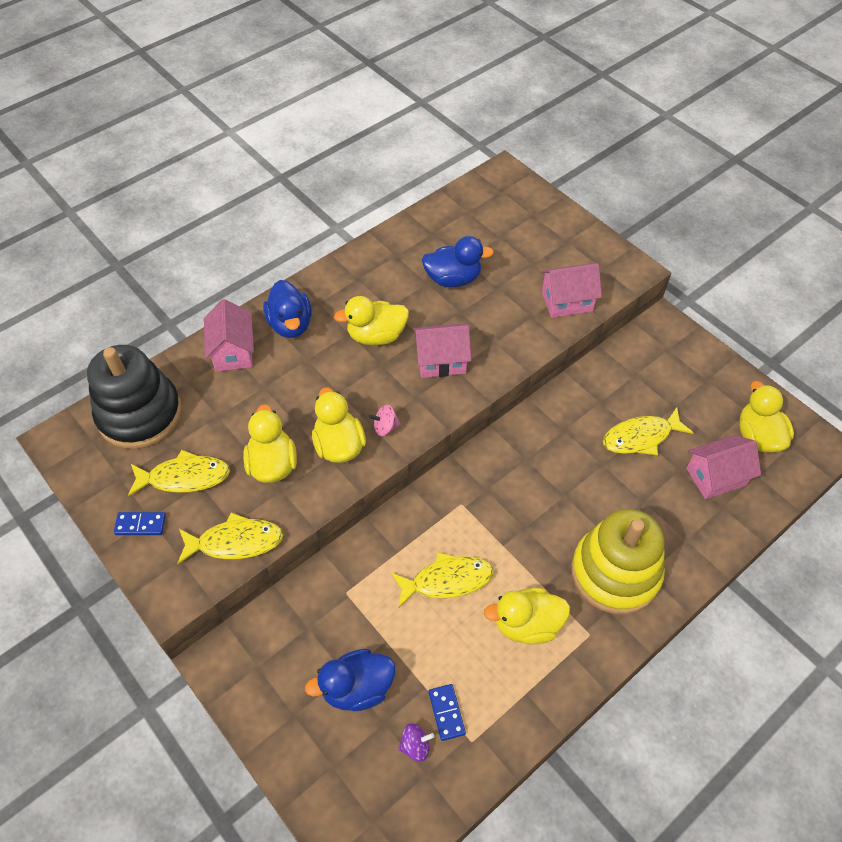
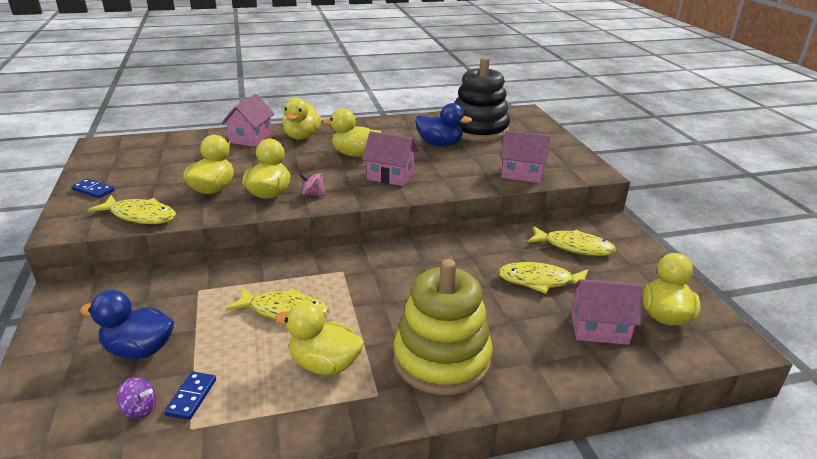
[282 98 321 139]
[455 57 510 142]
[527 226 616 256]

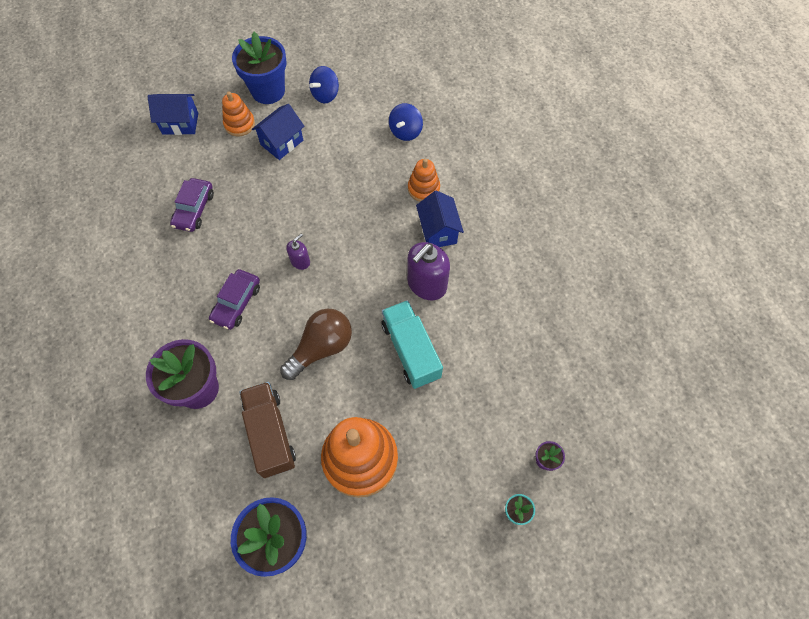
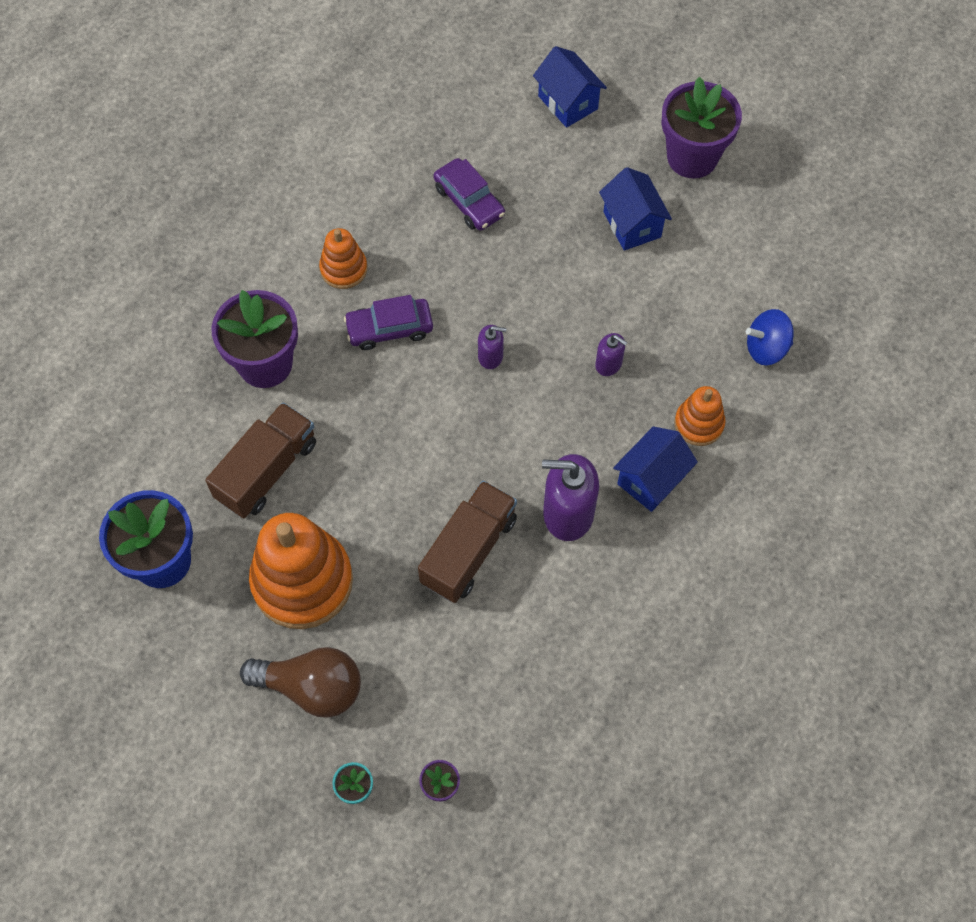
[661 77 742 179]
[309 66 339 103] (first image)
[319 228 367 289]
[599 167 672 251]
[433 158 505 231]
[418 481 517 603]
[240 647 361 718]
[595 333 628 376]

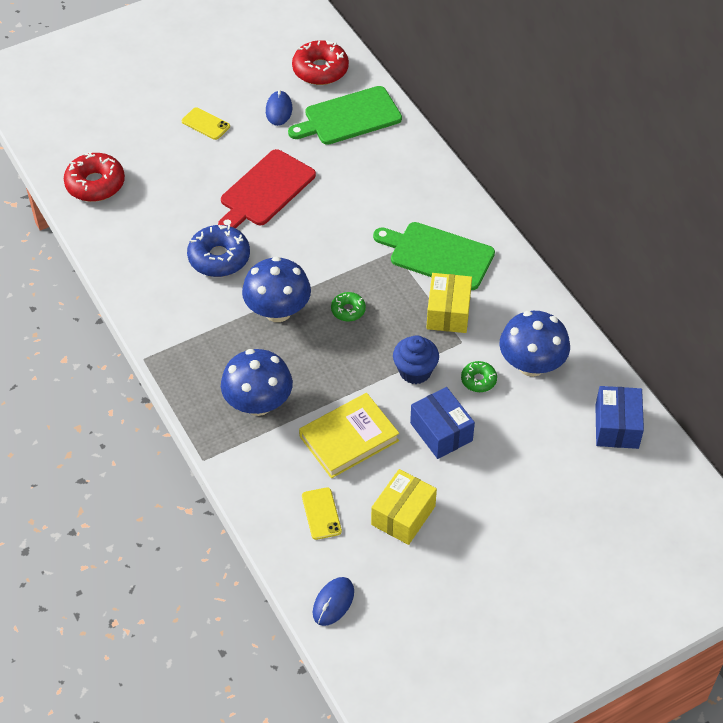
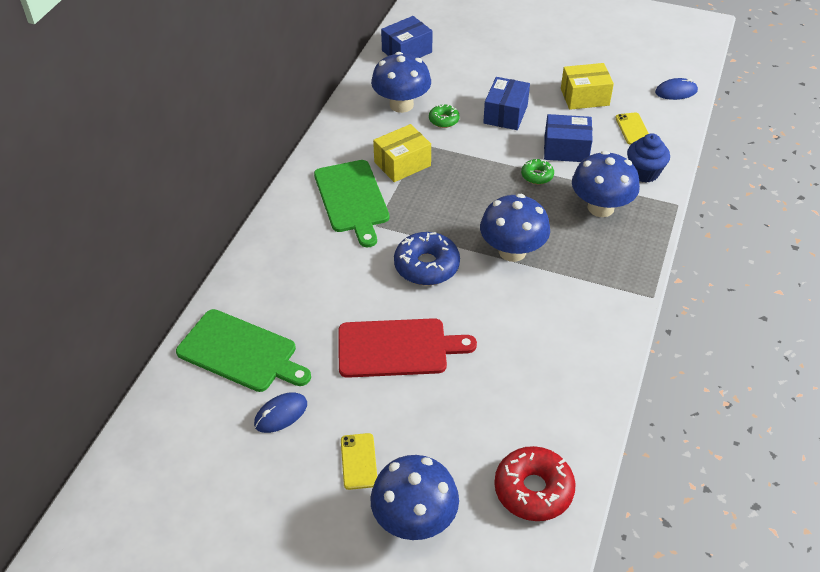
[292 40 349 85] (first image)
[394 232 460 285]
[521 159 554 184]
[627 133 670 183]
[544 114 593 162]
[615 112 649 145]
[370 455 459 540]

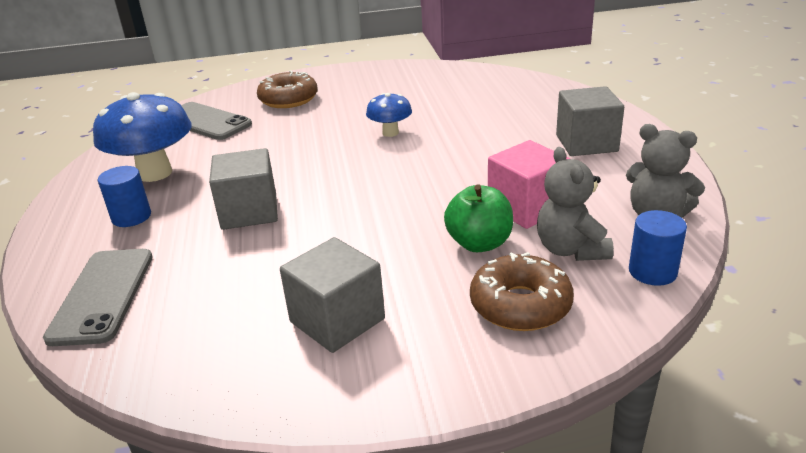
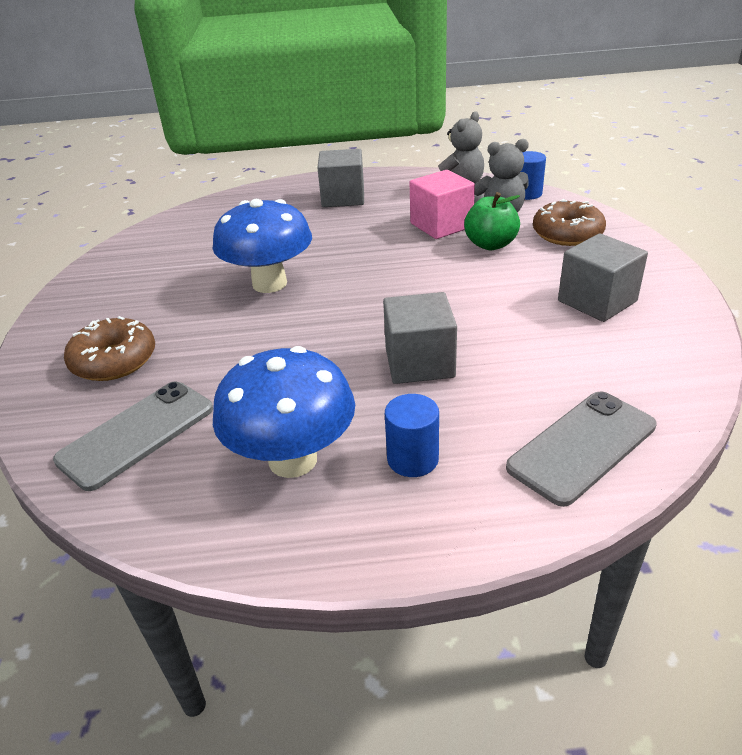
[213 199 312 293]
[506 391 657 507]

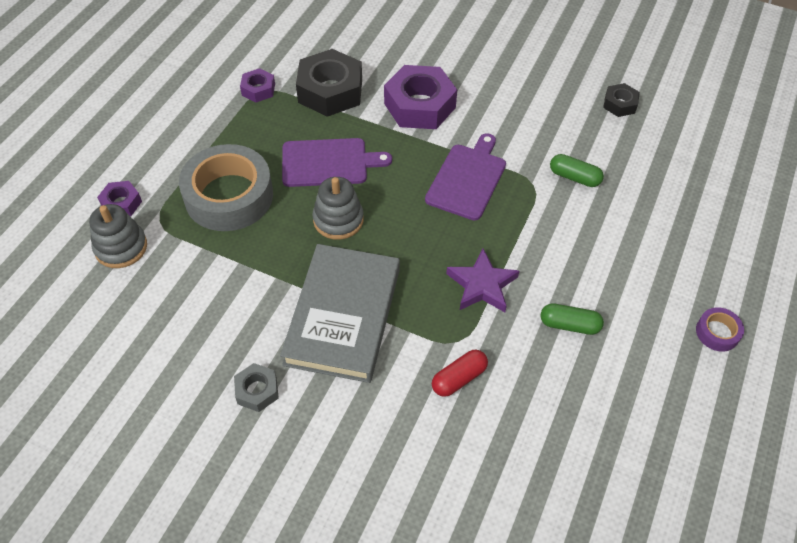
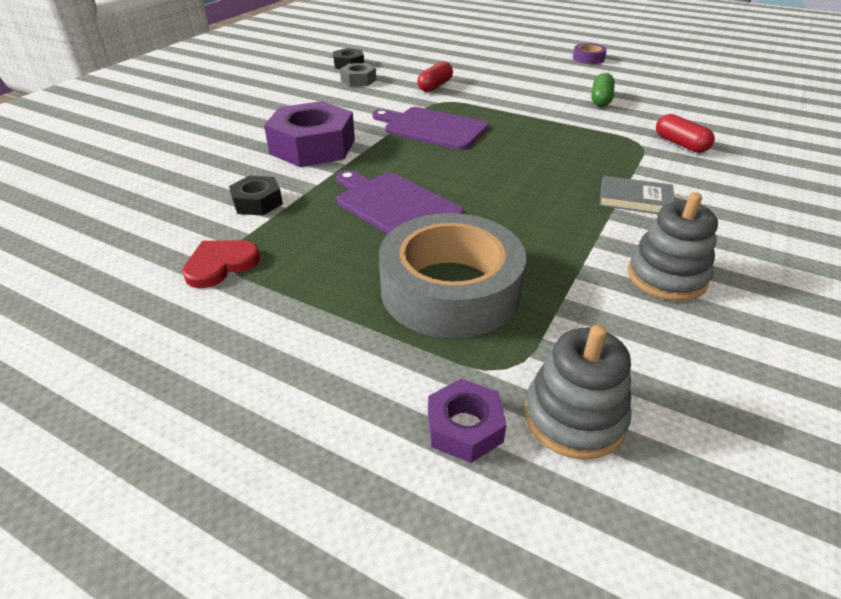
[229 176 283 216]
[182 240 260 288]
[336 170 464 234]
[417 61 453 92]
[628 192 718 301]
[599 176 675 214]
[446 248 519 312] (first image)
[340 63 376 87]

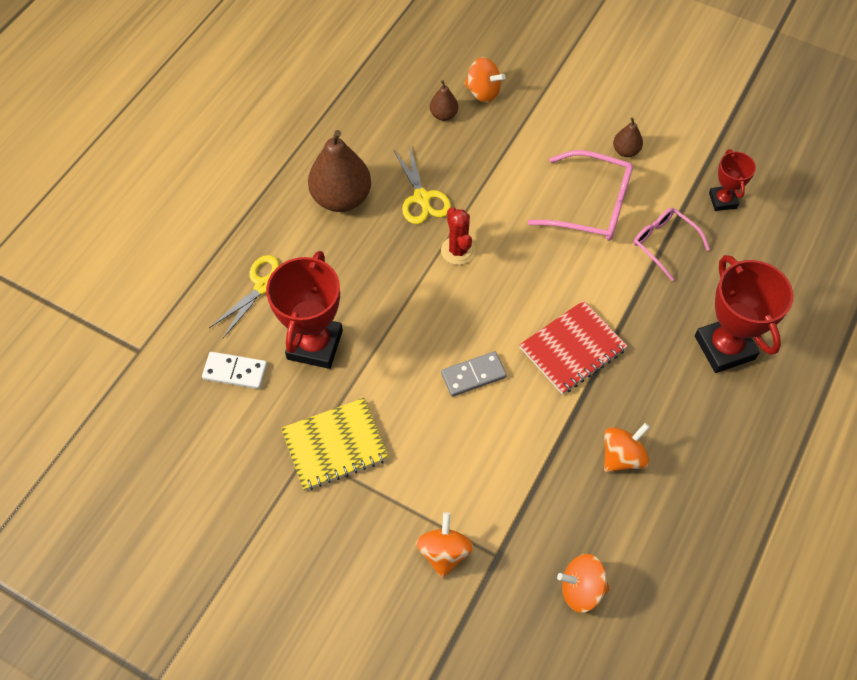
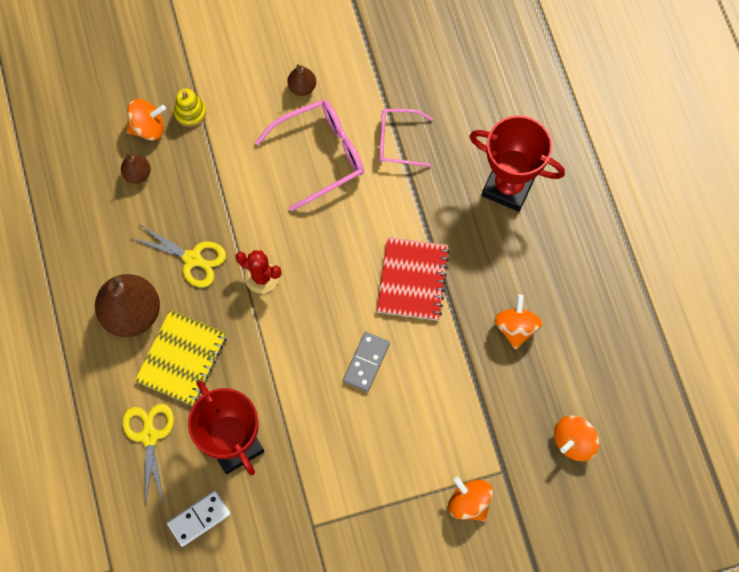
[709 149 756 211] (first image)
[135 309 227 406]
[174 88 206 127]

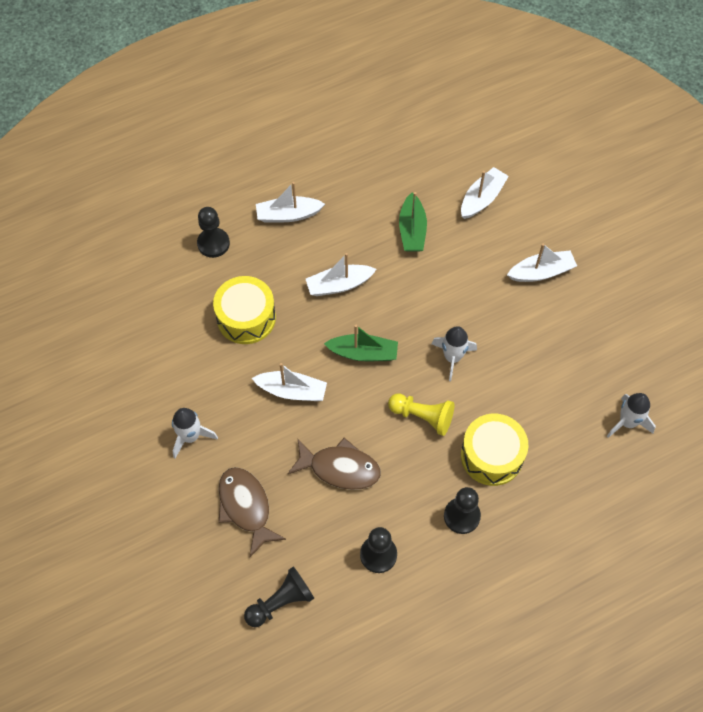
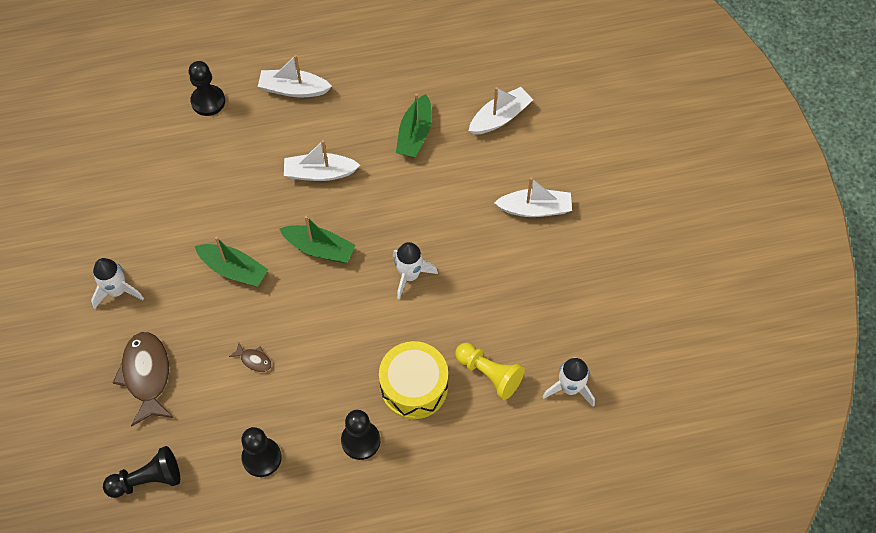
[213 276 276 344] (first image)
[195 237 269 287]
[455 343 525 400]
[229 343 272 372]

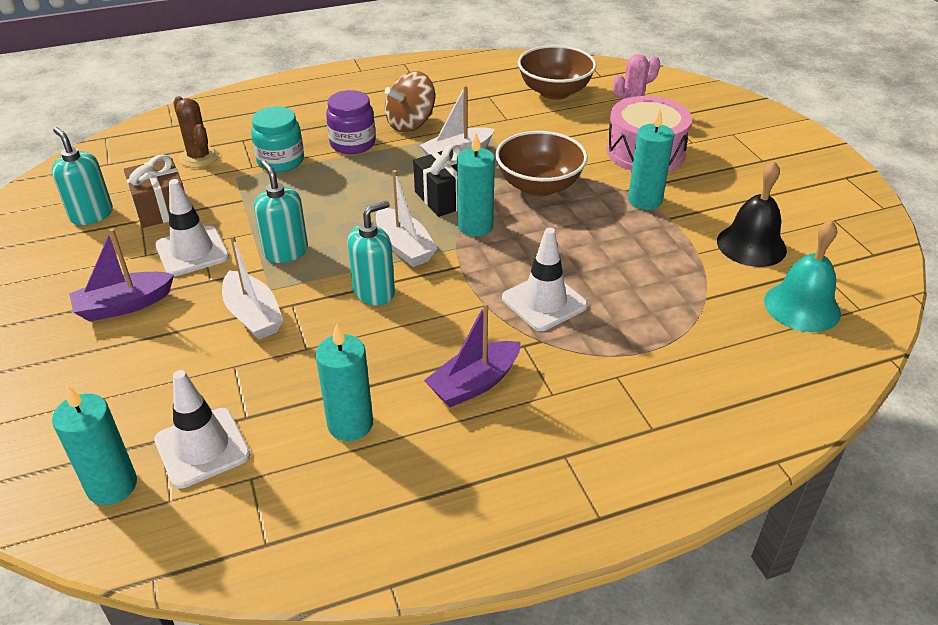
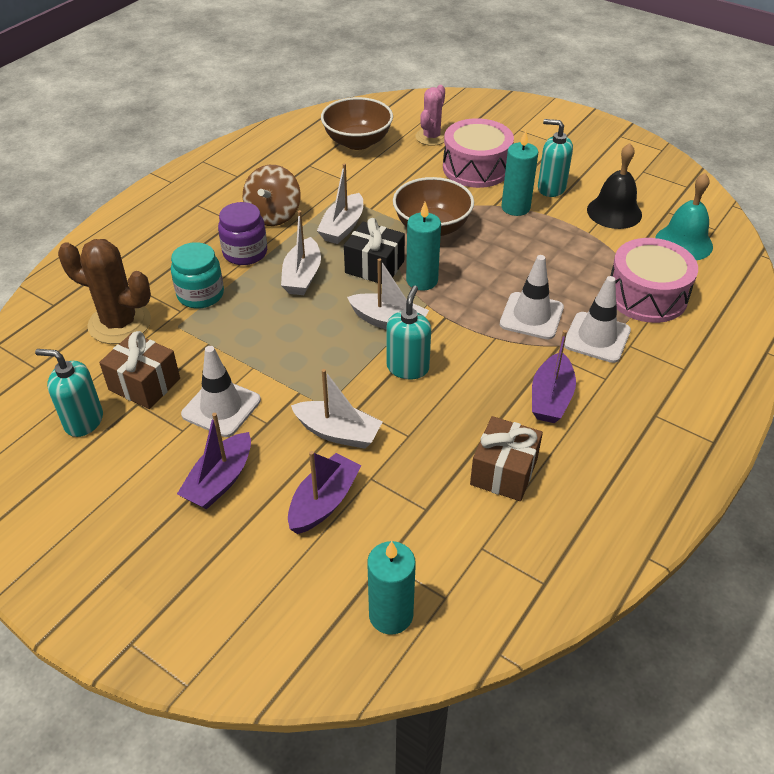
[58 239 151 344]
[538 119 573 197]
[470 416 543 501]
[564 276 631 363]
[281 210 321 295]
[611 238 698 323]
[288 451 361 534]

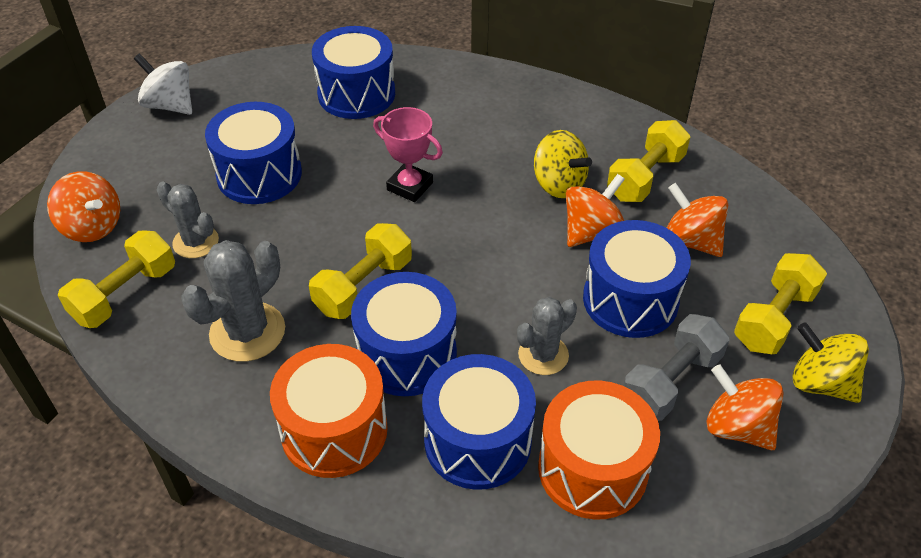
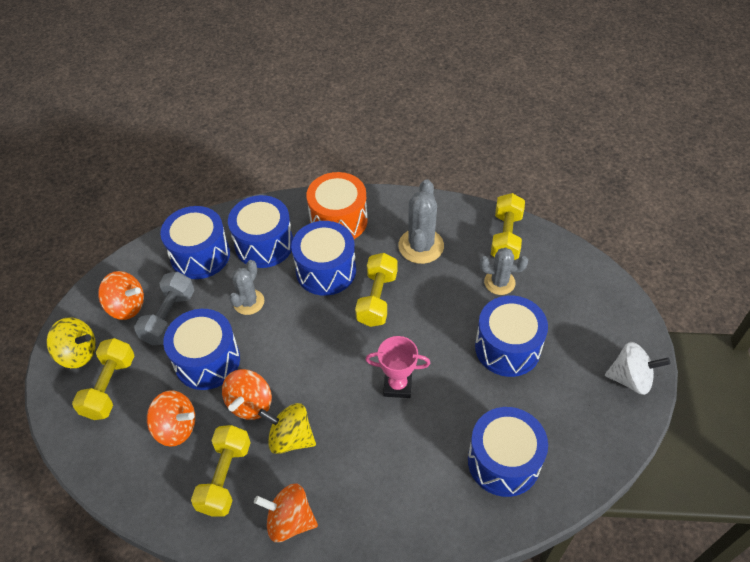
[254 483 318 542]
[160 206 230 279]

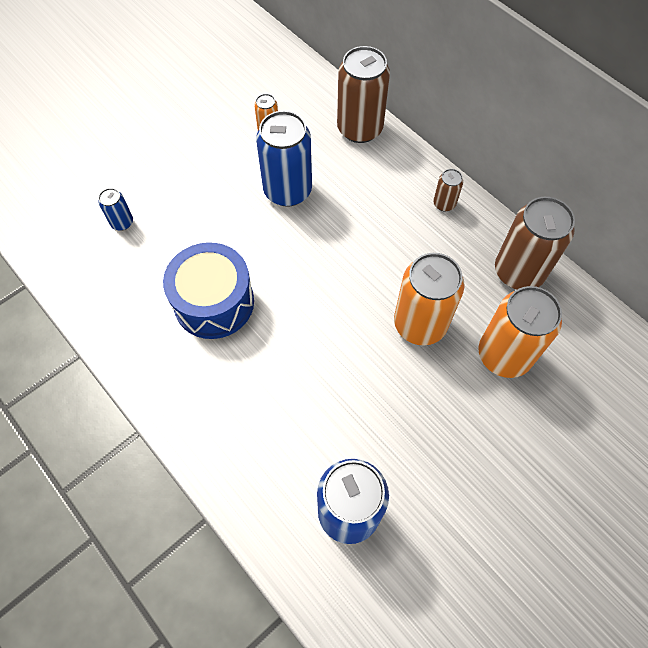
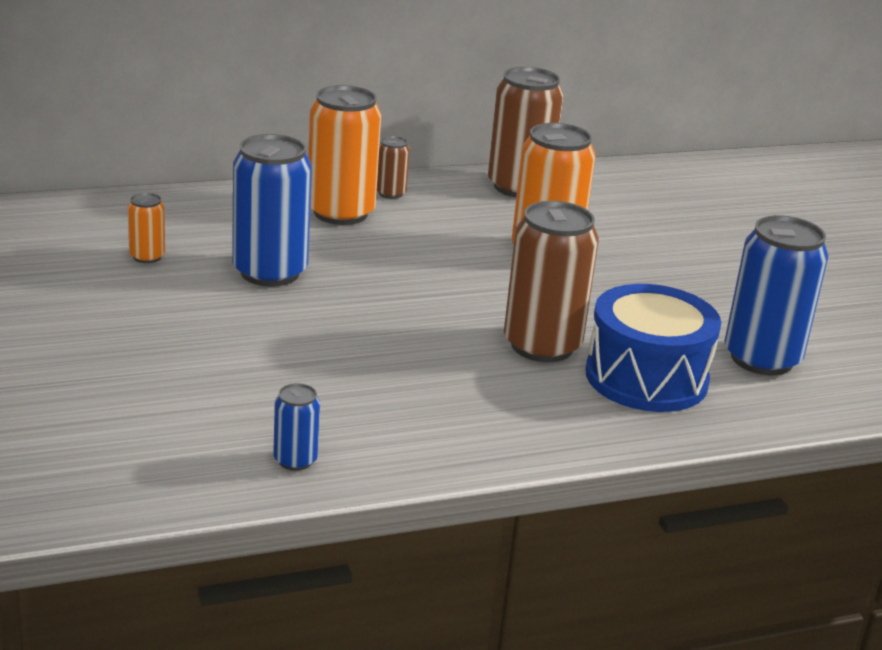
[504 201 599 362]
[273 383 320 471]
[585 284 721 412]
[308 85 381 225]

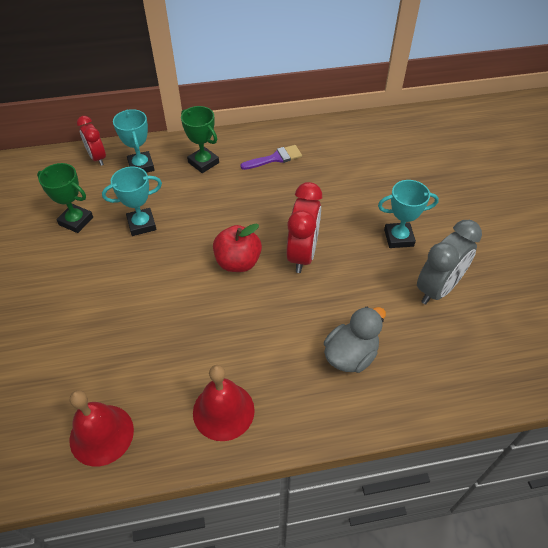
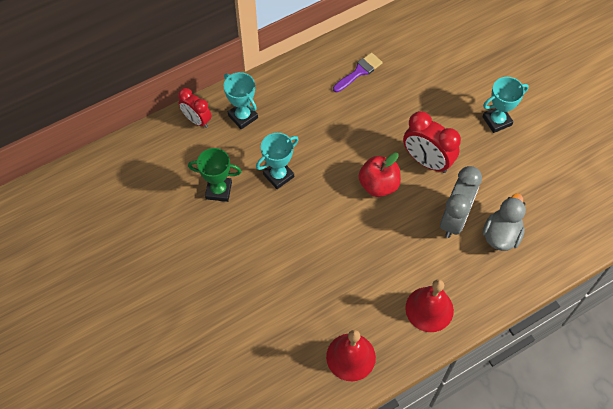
[181 106 219 173] (first image)
[403 111 461 173]
[440 166 482 238]

